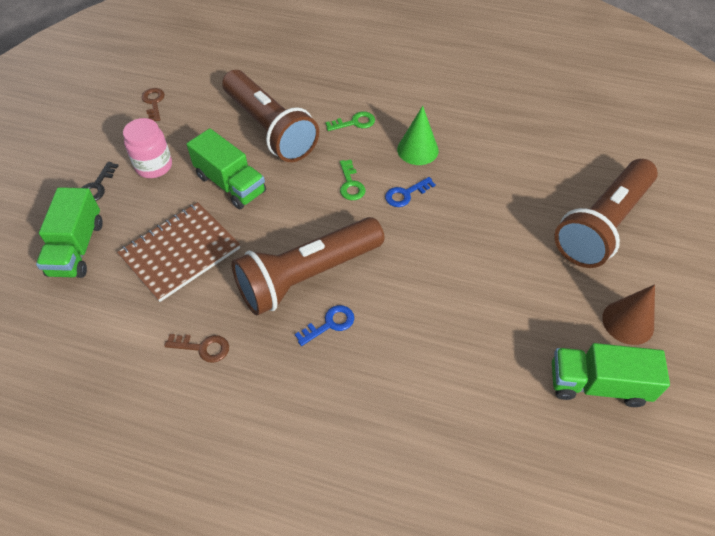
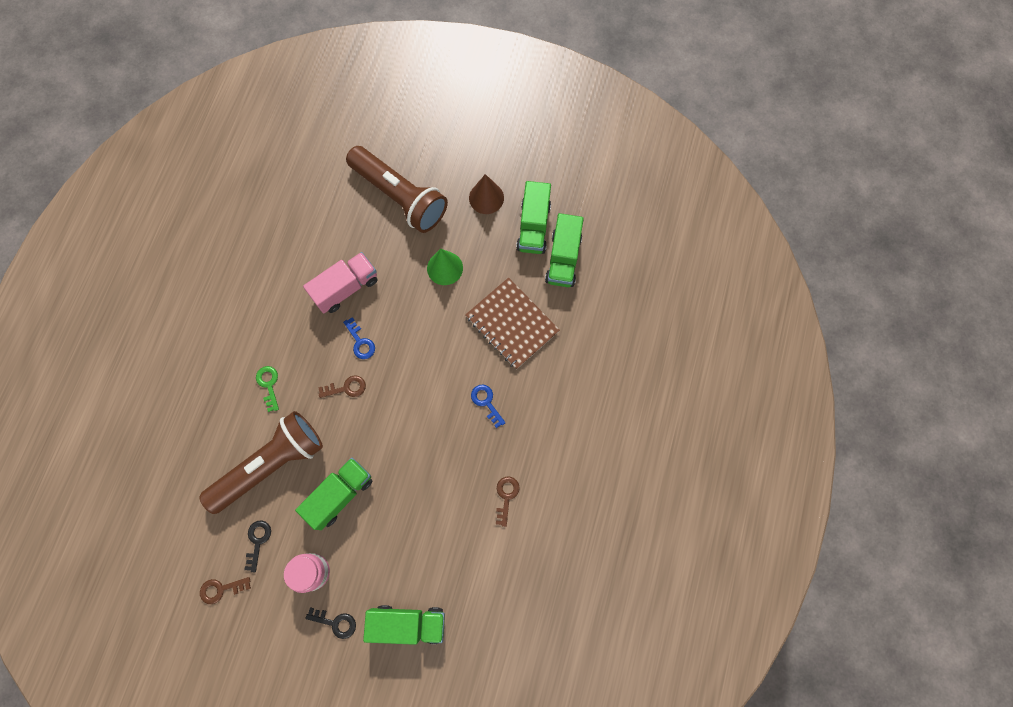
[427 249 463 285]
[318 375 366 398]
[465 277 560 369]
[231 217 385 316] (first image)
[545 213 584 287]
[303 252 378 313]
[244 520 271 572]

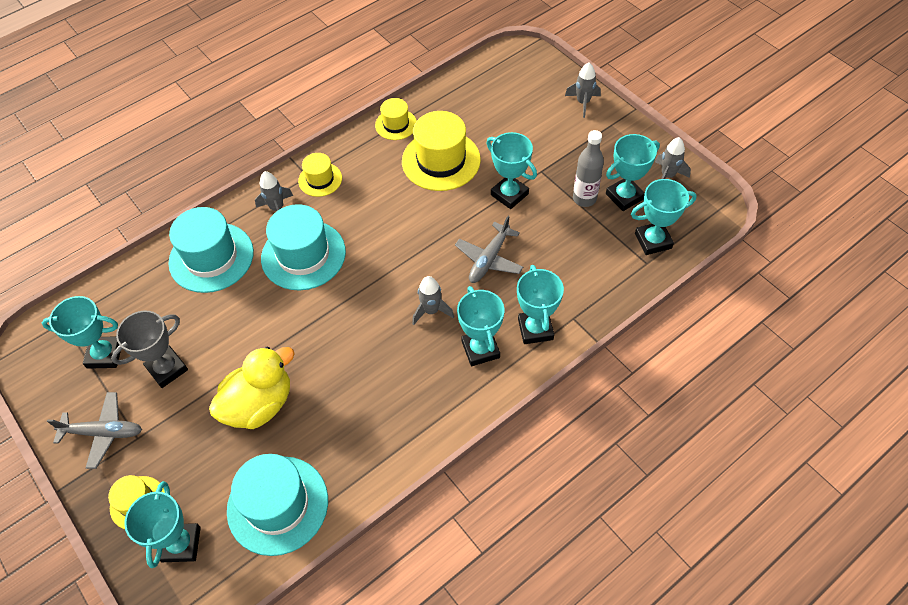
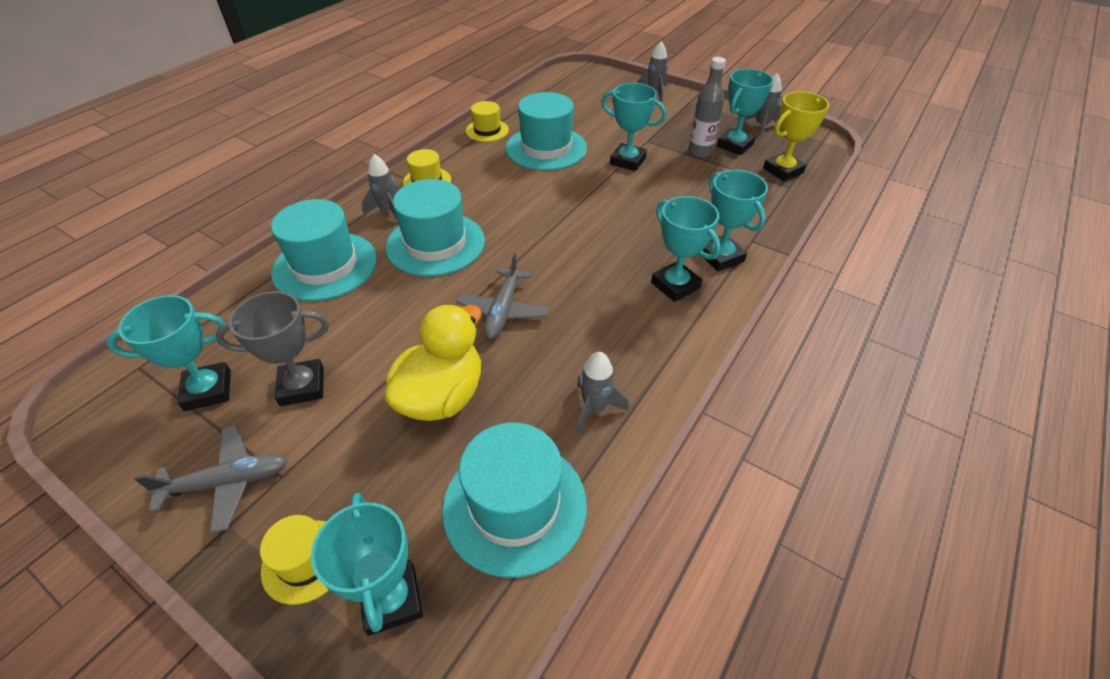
[506 92 587 171]
[763 91 829 182]
[456 253 550 339]
[576 352 629 434]
[215 291 329 406]

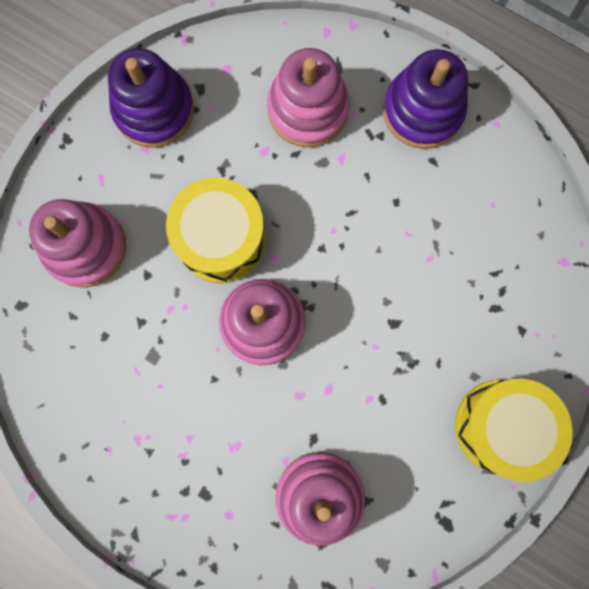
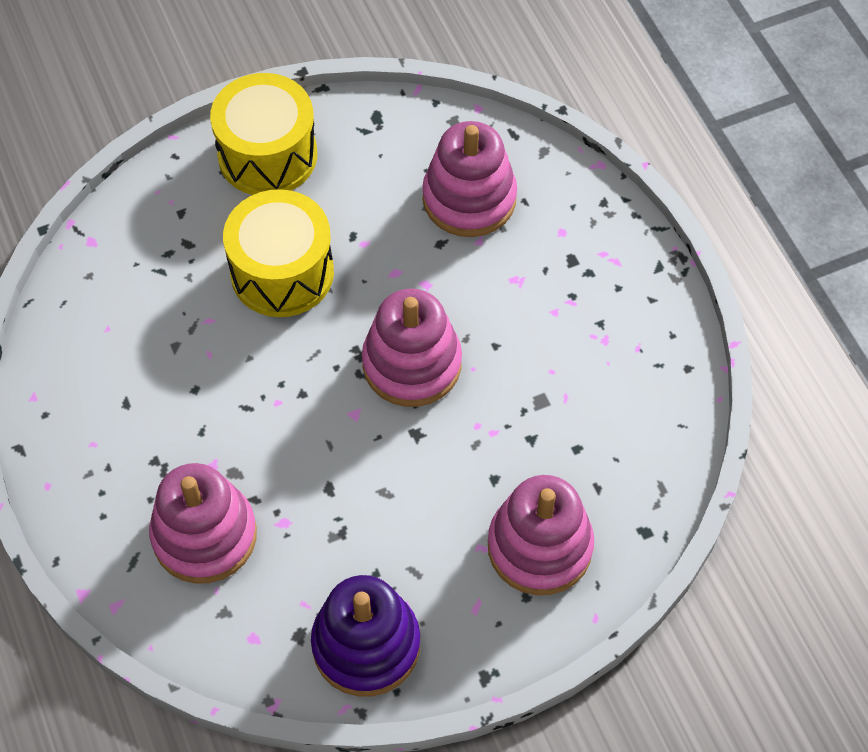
[383 49 468 149] (first image)
[223 189 334 317]

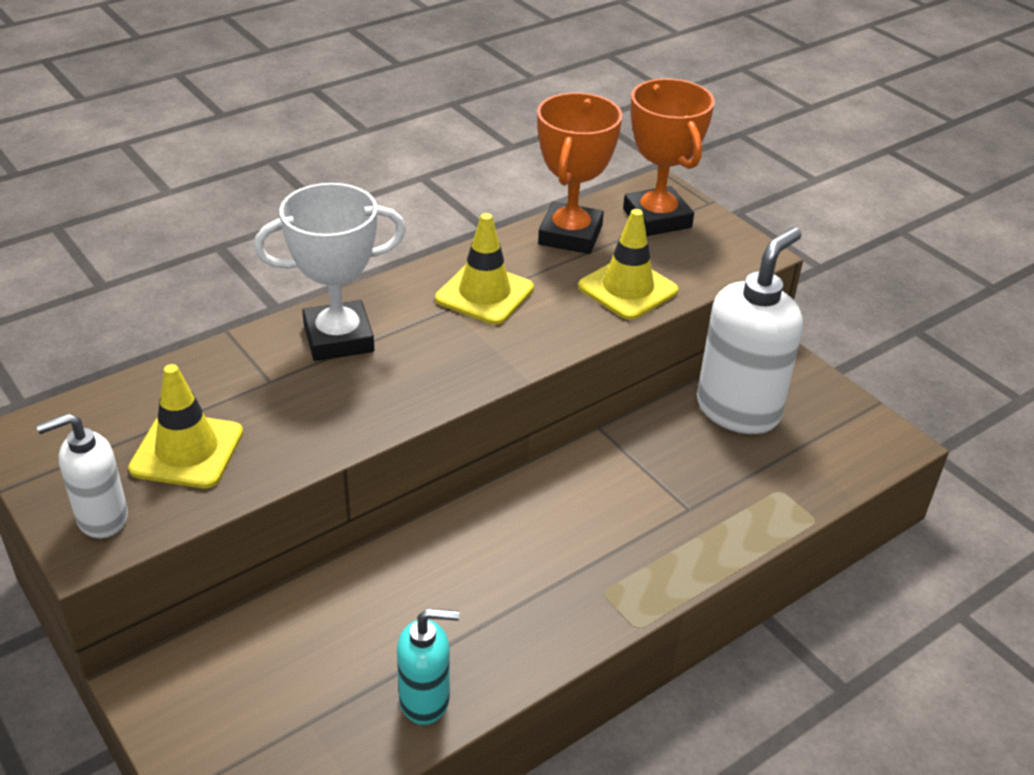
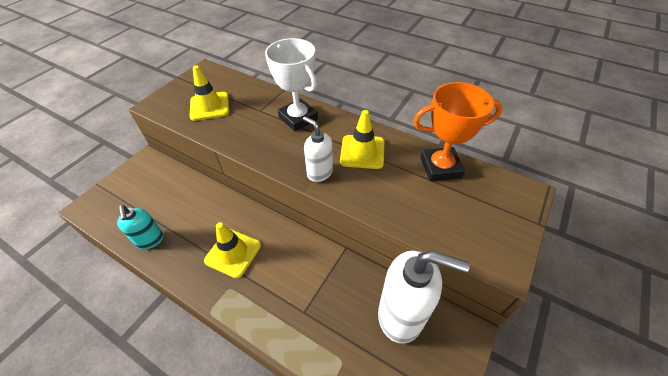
[623 78 715 236] (first image)
[204 222 261 278]
[303 116 333 182]

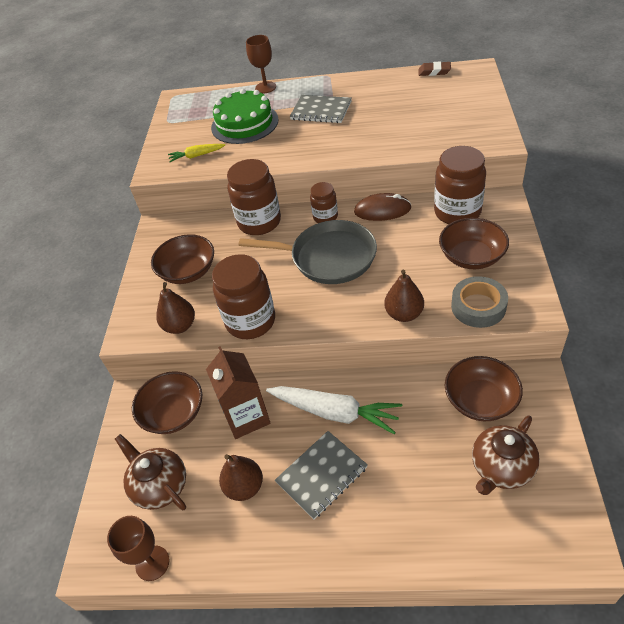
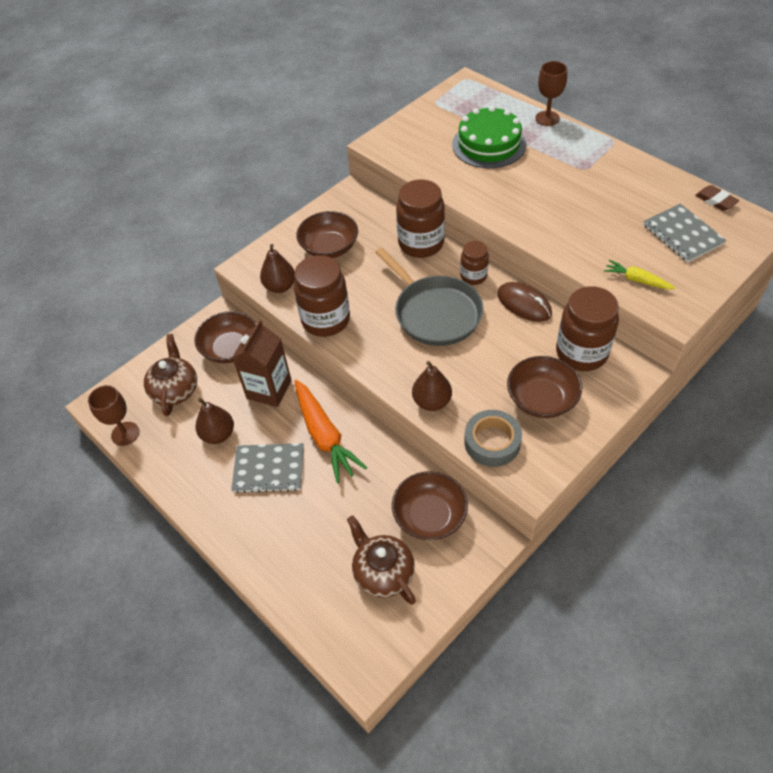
[643 204 727 263]
[604 260 676 289]
[294 380 367 484]
[347 516 416 605]

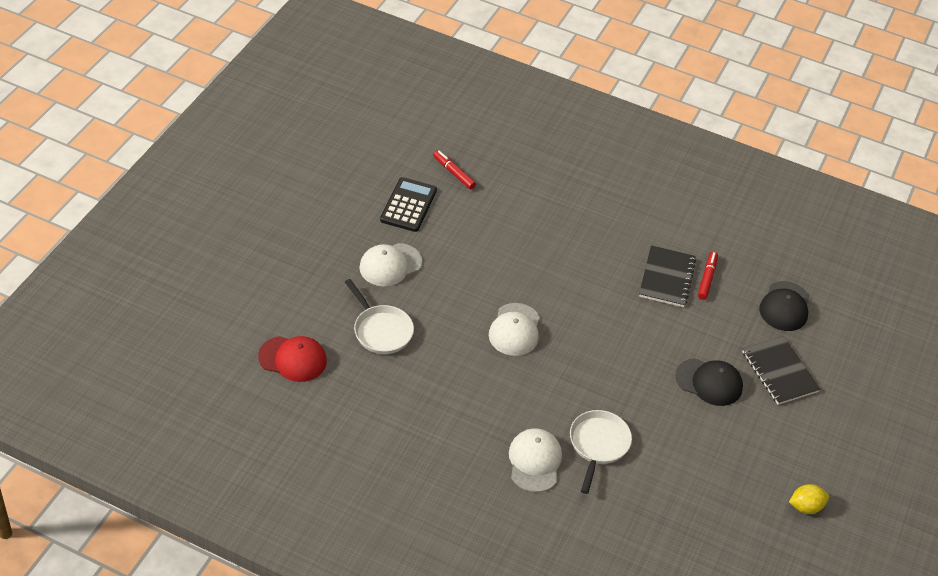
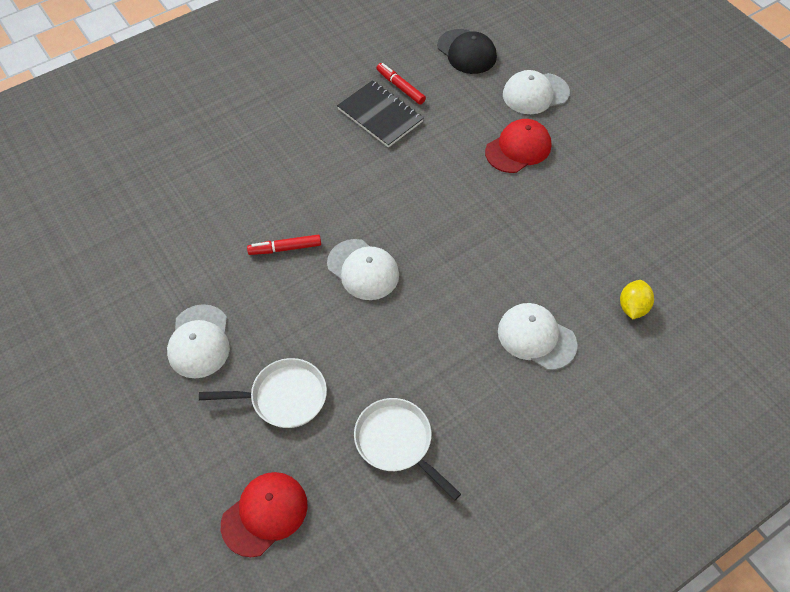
[247 234 321 255]
[380 177 437 232] (first image)
[503 70 570 114]
[485 119 551 173]
[354 398 461 501]
[620 280 654 319]

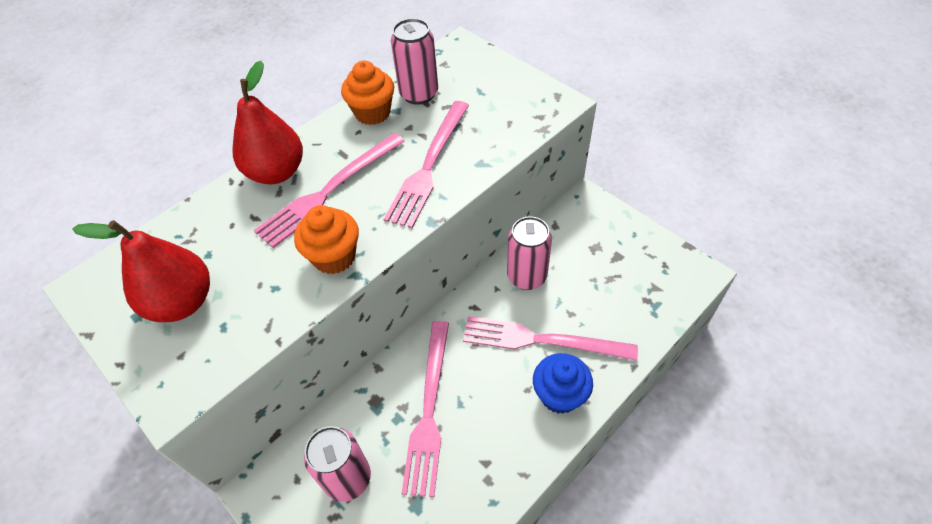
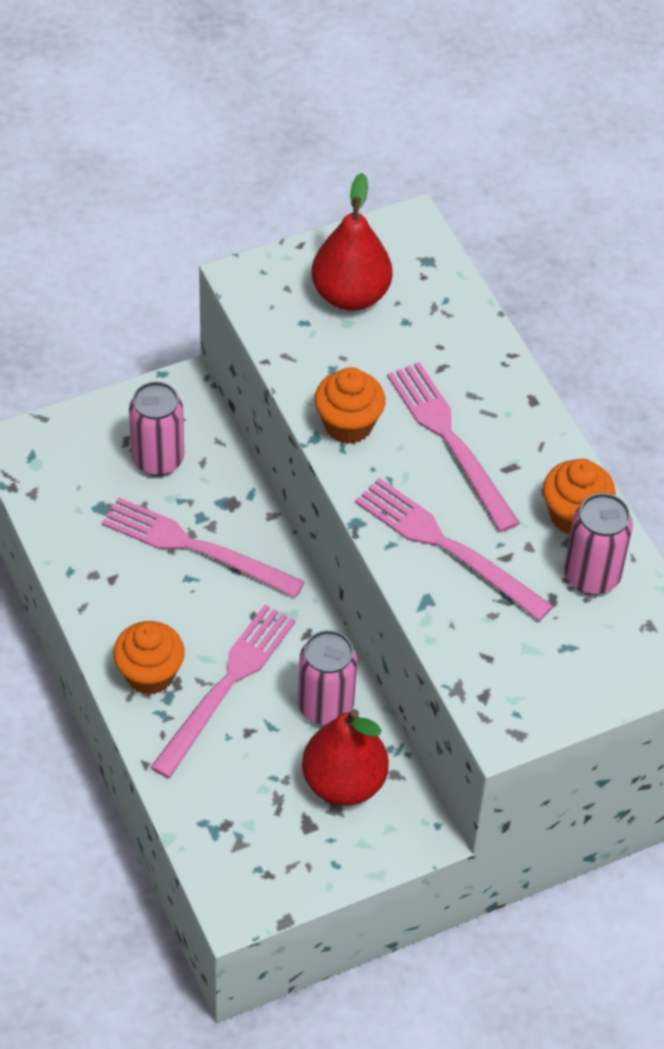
[302 709 389 805]
[113 621 185 695]

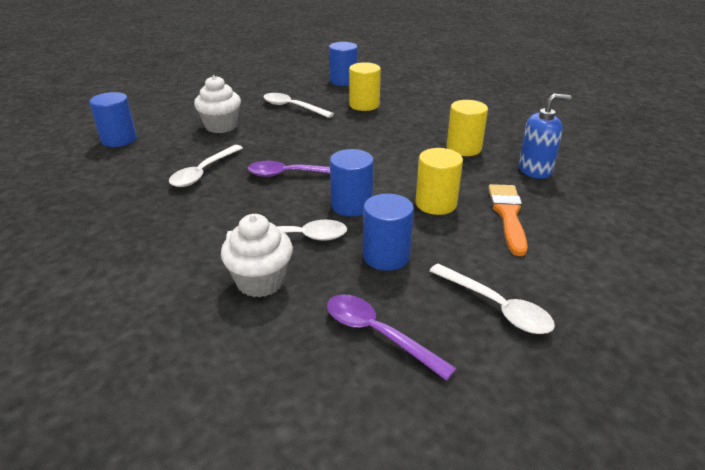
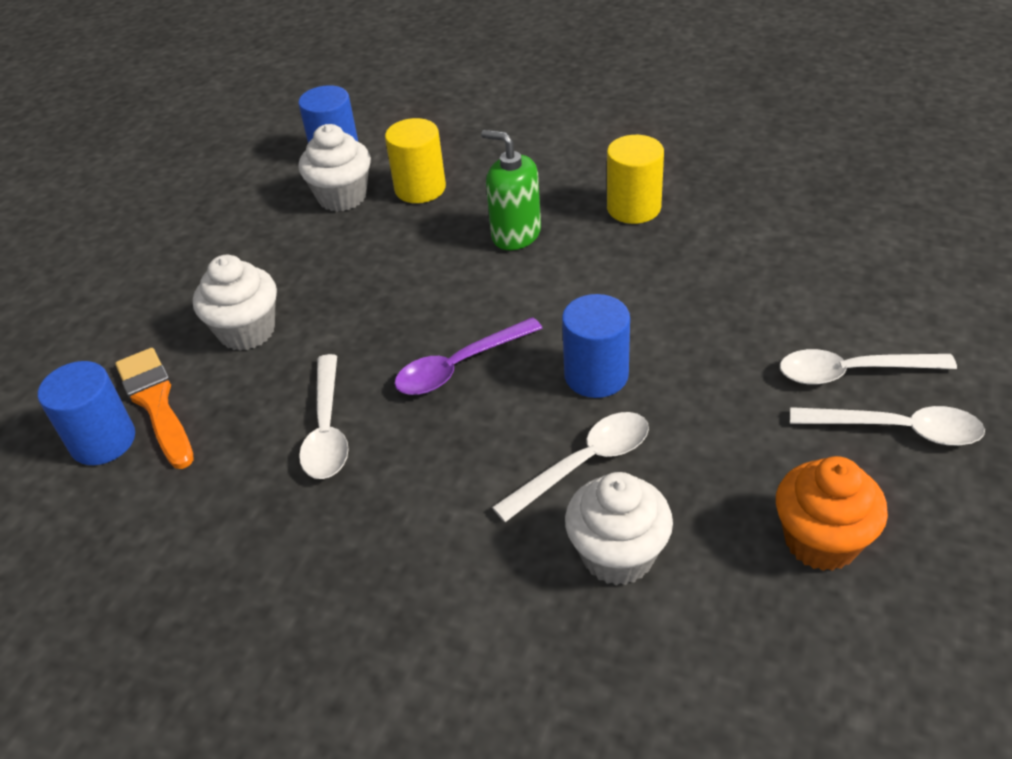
[780 349 957 385]
[518 94 571 179] (first image)
[415 148 463 215] (first image)
[115 348 194 469]
[363 193 414 271] (first image)
[776 456 888 571]
[299 124 371 212]
[481 130 541 250]

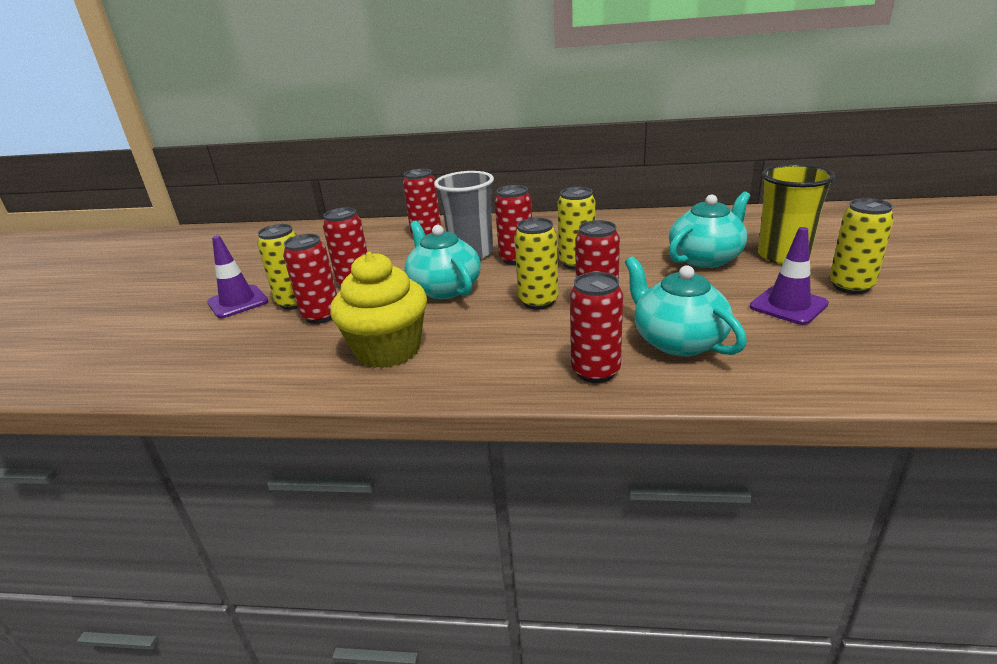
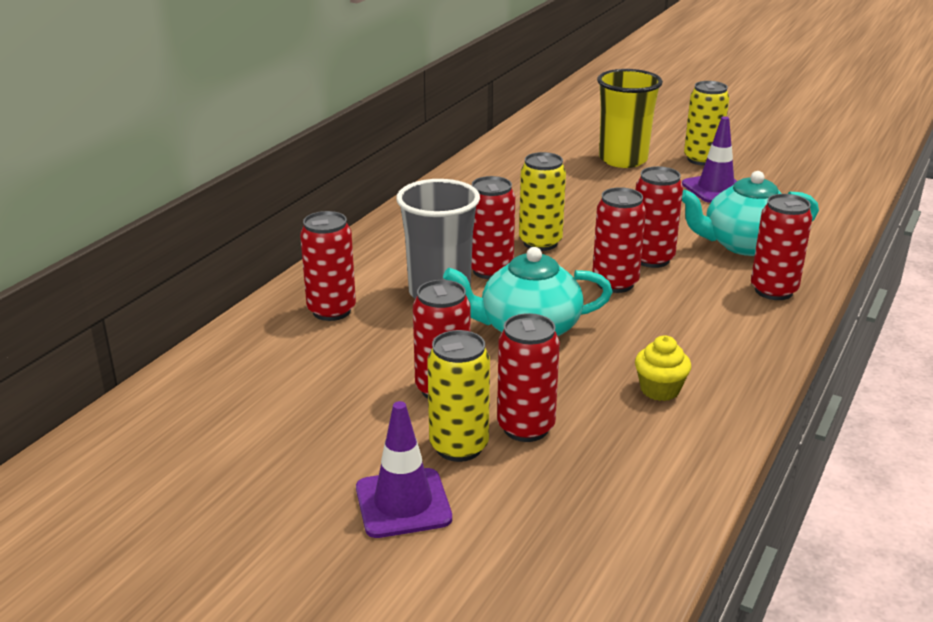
[669 191 750 268] (first image)
[592 187 646 293]
[635 335 691 401]

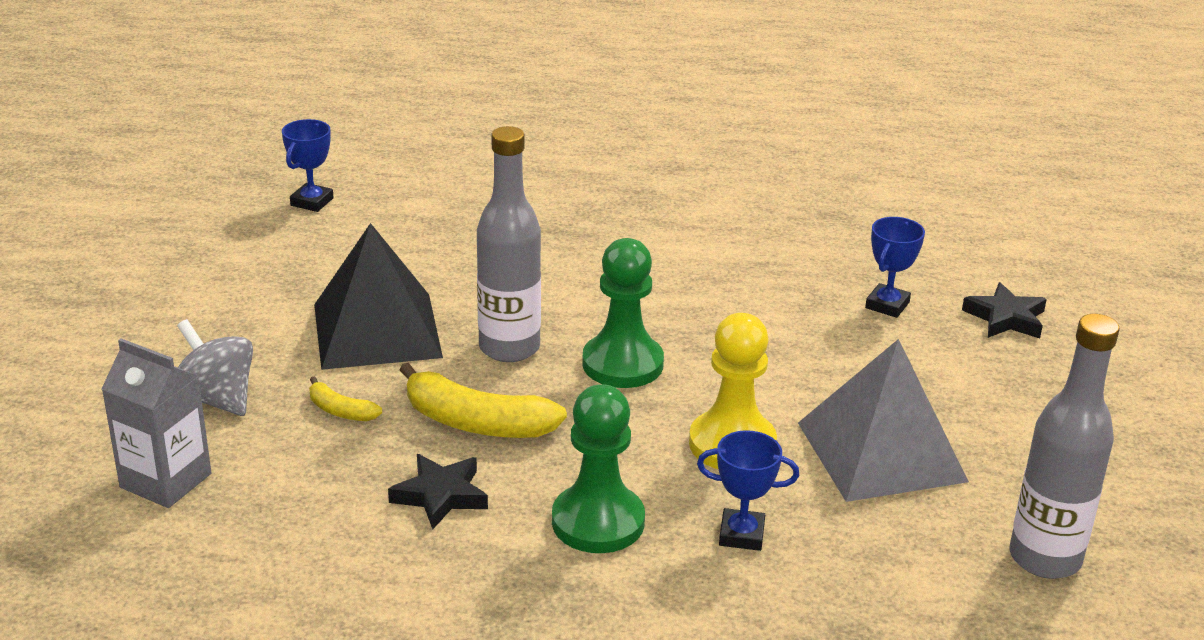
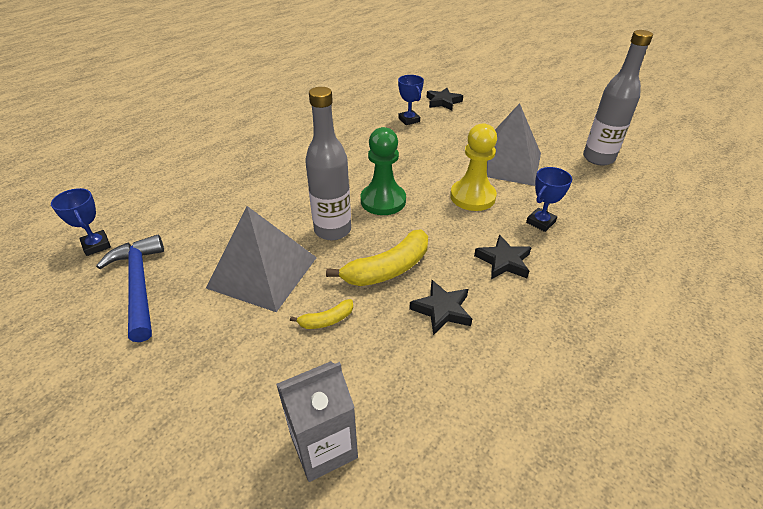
[206 206 317 312]
[177 319 253 416] (first image)
[474 235 532 279]
[96 235 164 342]

